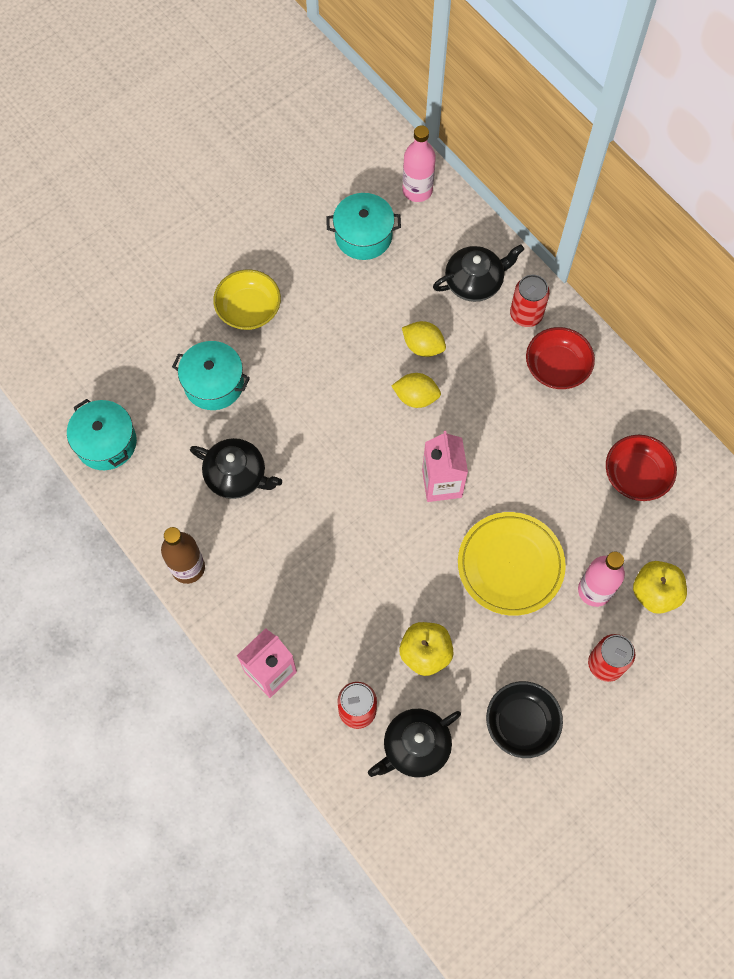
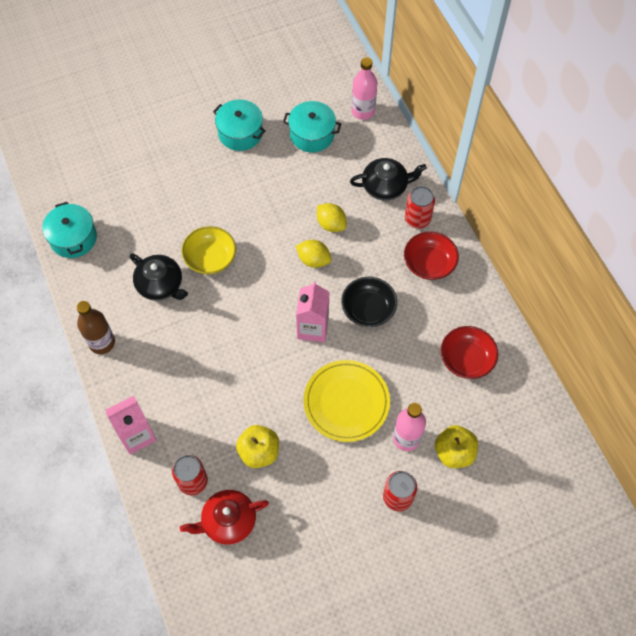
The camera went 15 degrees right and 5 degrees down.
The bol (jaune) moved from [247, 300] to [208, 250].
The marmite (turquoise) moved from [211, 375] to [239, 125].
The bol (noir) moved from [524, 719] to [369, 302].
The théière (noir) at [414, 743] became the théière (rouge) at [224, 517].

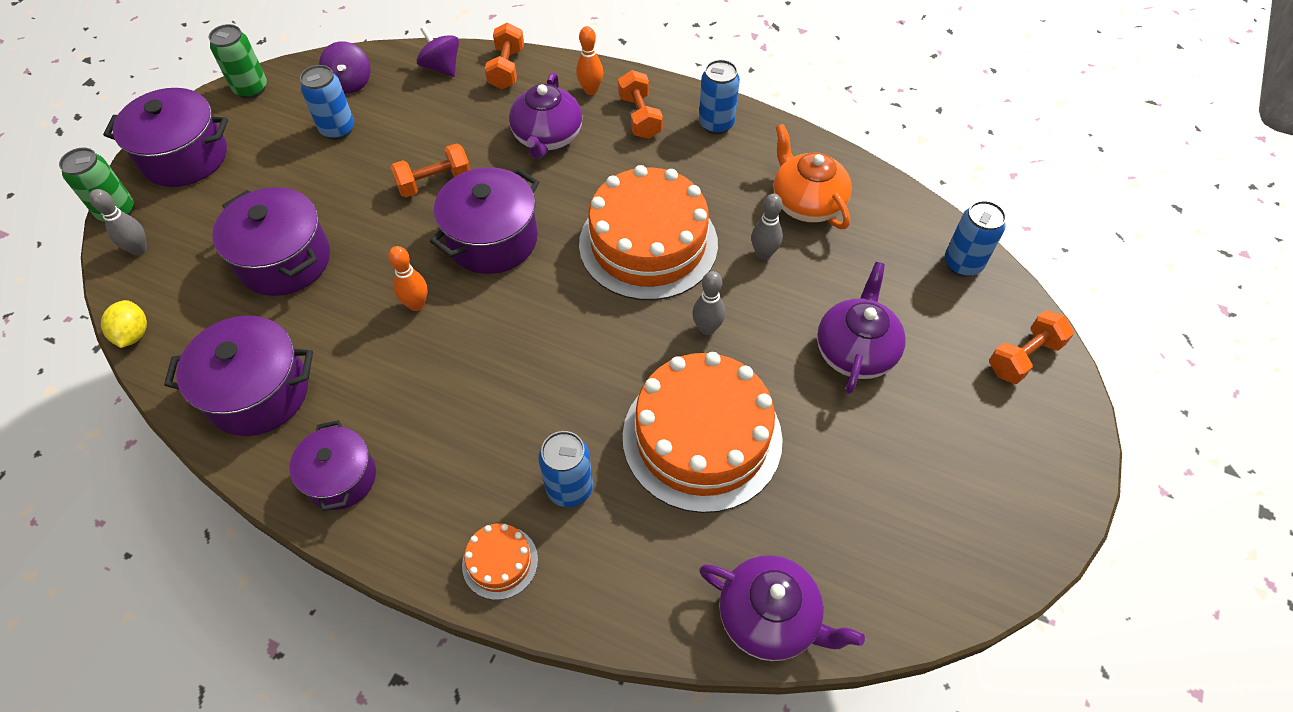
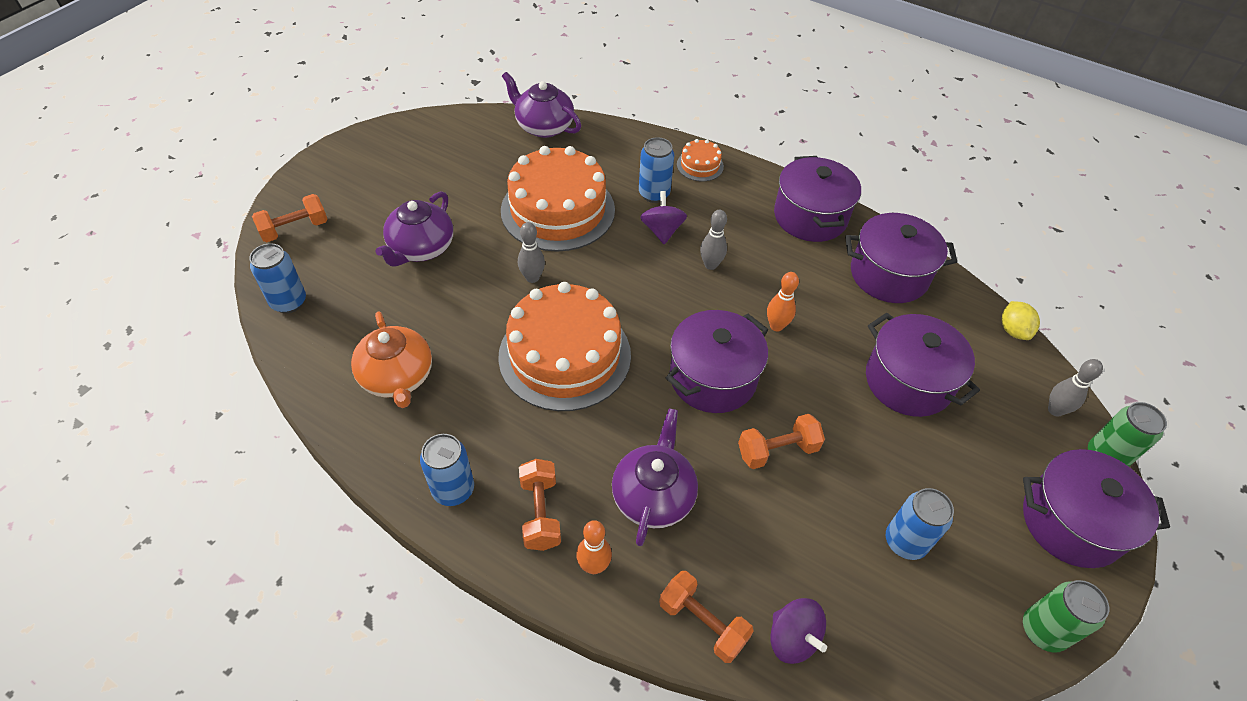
The camera went 175 degrees left and 5 degrees down.
The haltère (orange) at [504, 56] turned 60 degrees counterclockwise.
The toupie (violet) moved from [345, 67] to [663, 217].
The quille (gris) moved from [767, 227] to [713, 240].
The marmite (violet) at [332, 465] changed to 1.52 times the size.

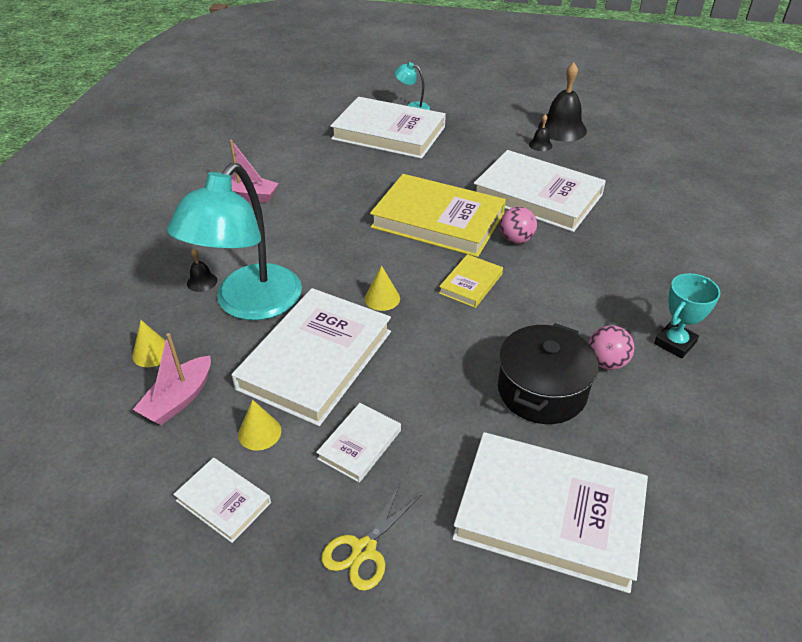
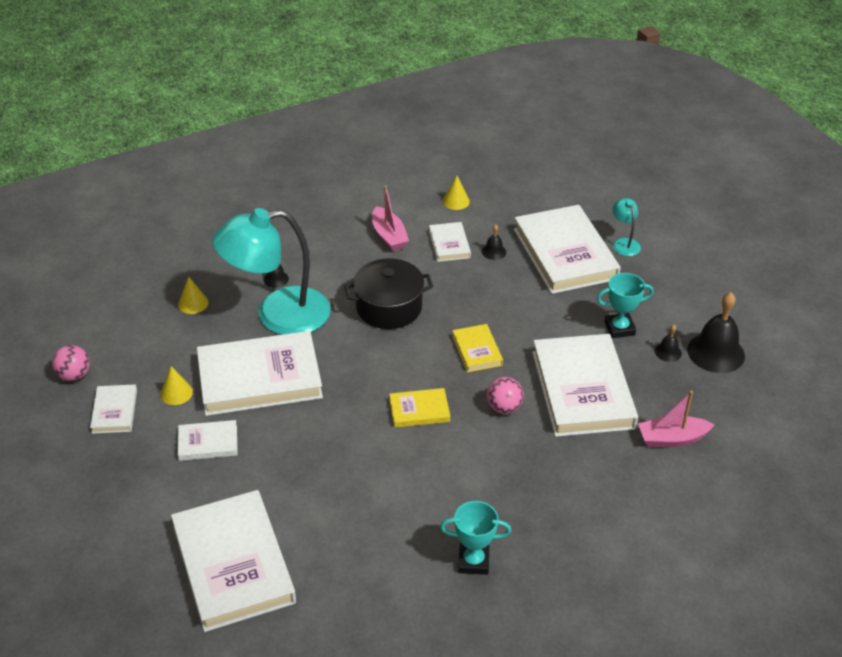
The camera went 50 degrees right and 0 degrees up.
The livre (jaune) at [438, 215] changed to 0.47 times the size.
The cône (jaune) moved from [382, 288] to [456, 192].
The marmite (noir) moved from [548, 373] to [388, 293].
The balle (rose) moved from [611, 347] to [71, 363].
The bateau (rose) moved from [172, 379] to [676, 419].
The ciseaux (jaune) at [371, 537] disappeared.
The livre (blanc) at [450, 242] appeared.
The cloche (noir) at [494, 242] appeared.
The trophée (turquoise) at [625, 305] appeared.

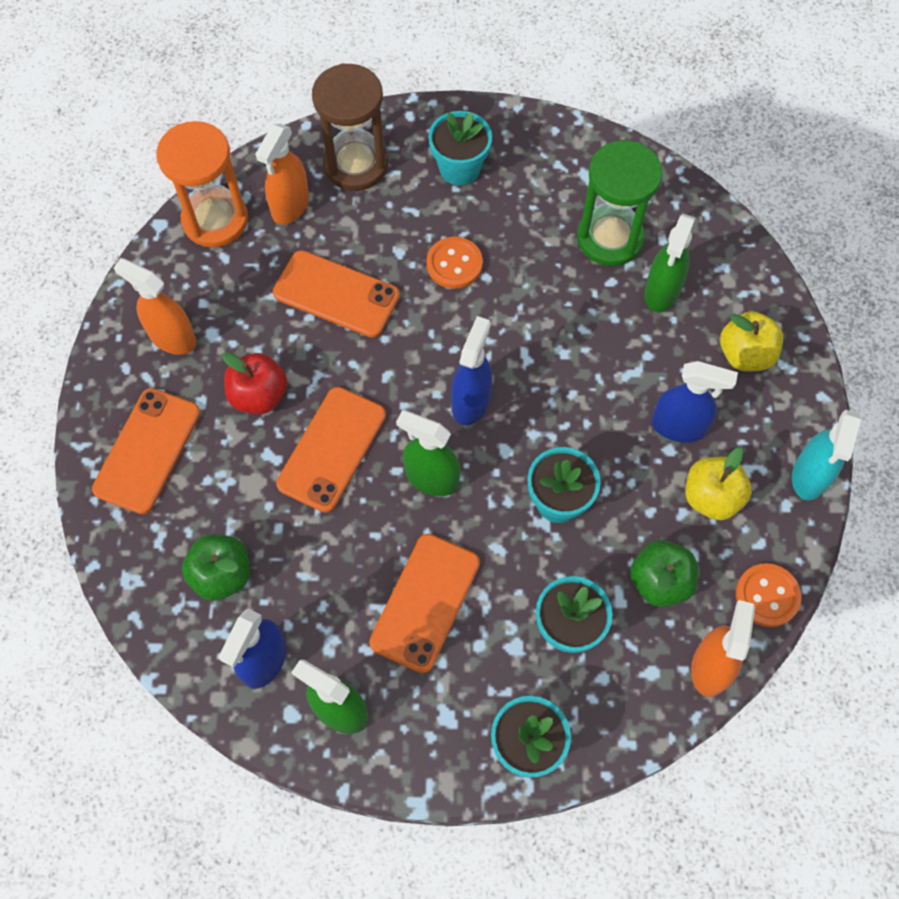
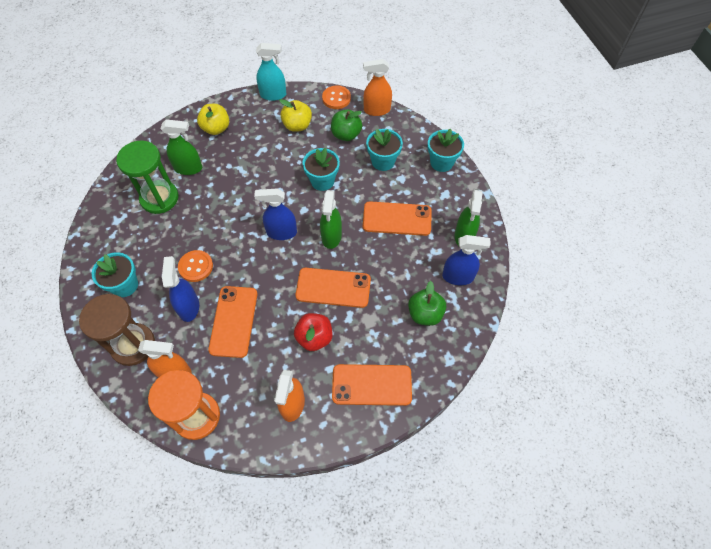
The camera went 110 degrees left and 5 degrees down.
The vaporisateur (bleu) moved from [695, 402] to [180, 289].

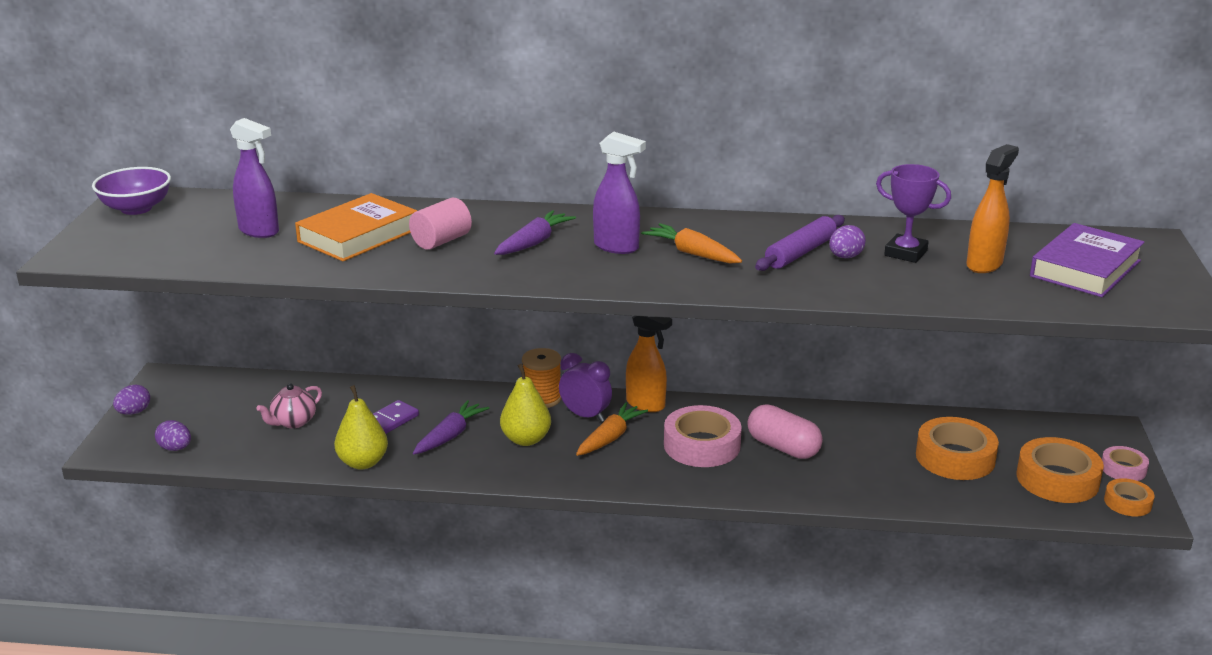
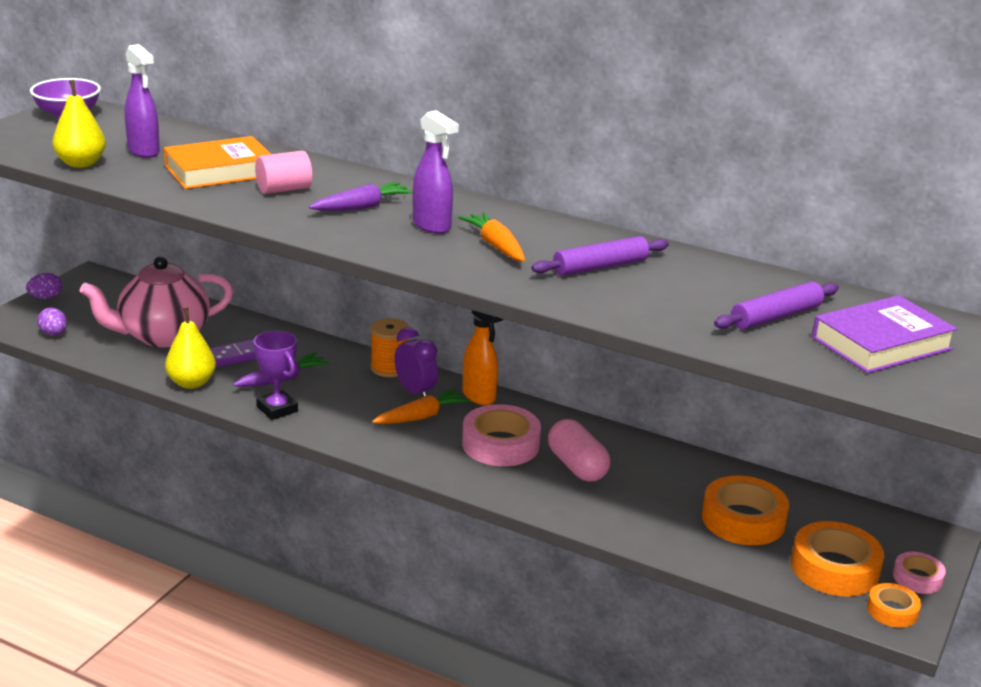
The camera went 20 degrees right and 0 degrees up.
The vaporisateur (orange) at [992, 208] was replaced by the rouleau à pâtisserie (violet) at [776, 305].
The trophée (violet) moved from [913, 213] to [276, 375].
The œuf (violet) at [847, 241] disappeared.
The poire (jaune) moved from [525, 405] to [79, 124].
The théière (rose) at [289, 405] changed to 2.12 times the size.

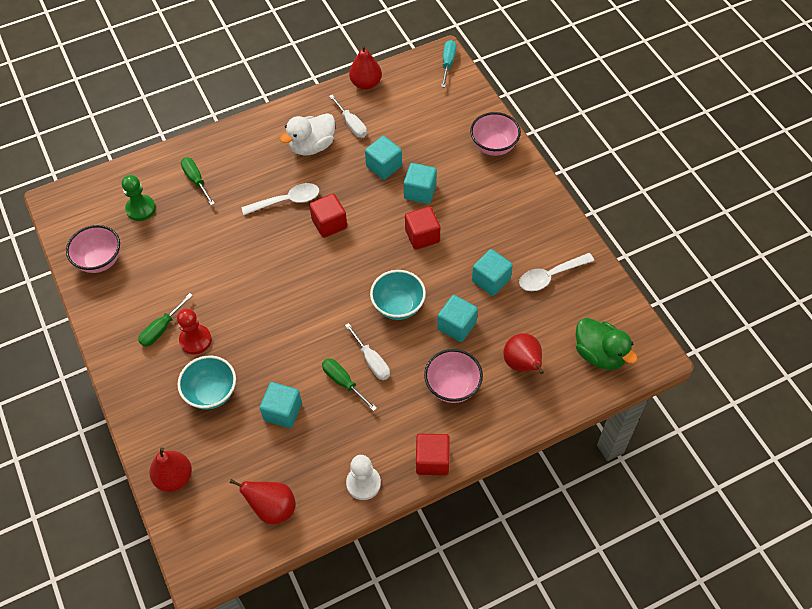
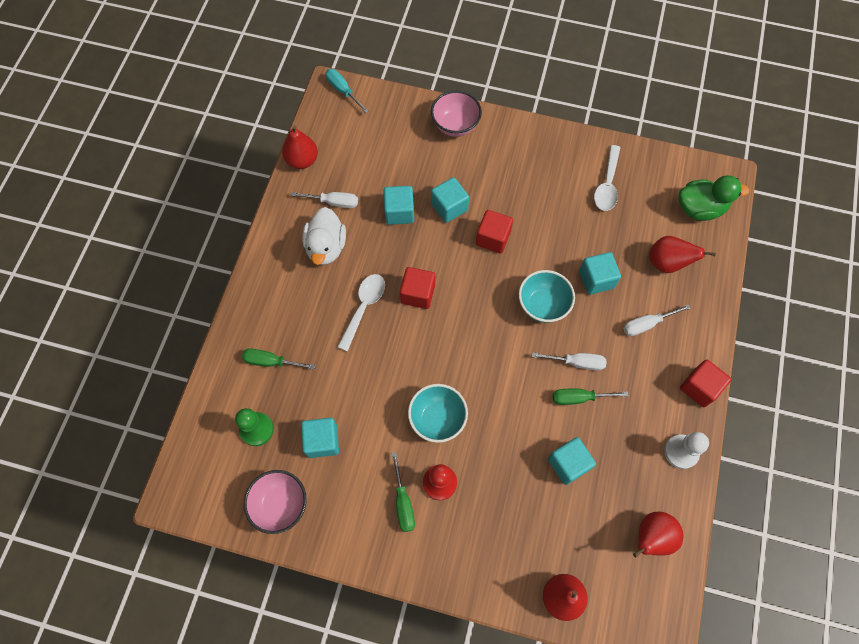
The camera went 50 degrees left and 10 degrees up.
The cube (turquoise) moved from [492, 272] to [320, 438].
The bol (rose) at [453, 376] was replaced by the tournevis (blanc) at [657, 320].
The bol (turquoise) moved from [206, 383] to [438, 413].

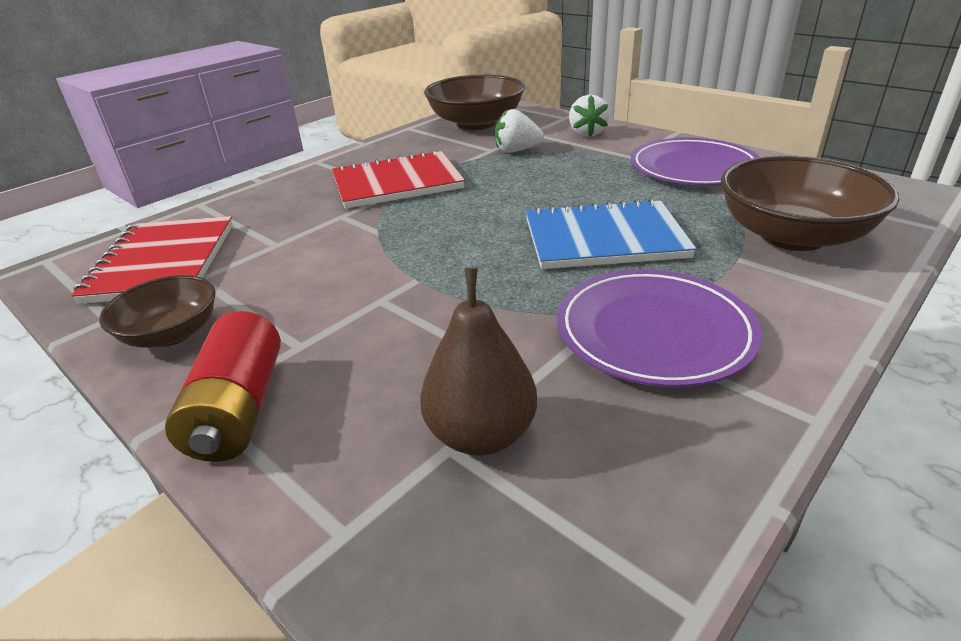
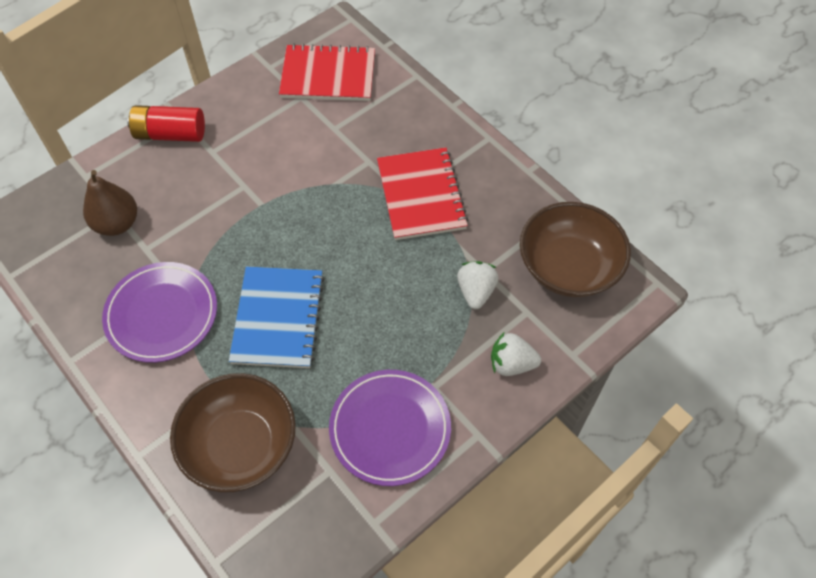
The camera went 95 degrees right and 25 degrees up.
The bol (marron) at [157, 311] disappeared.

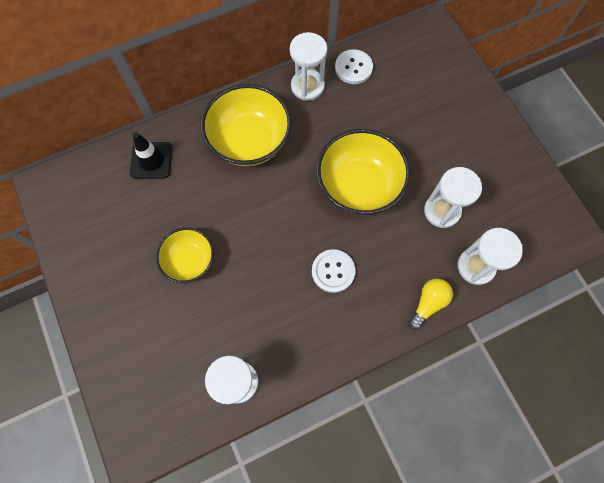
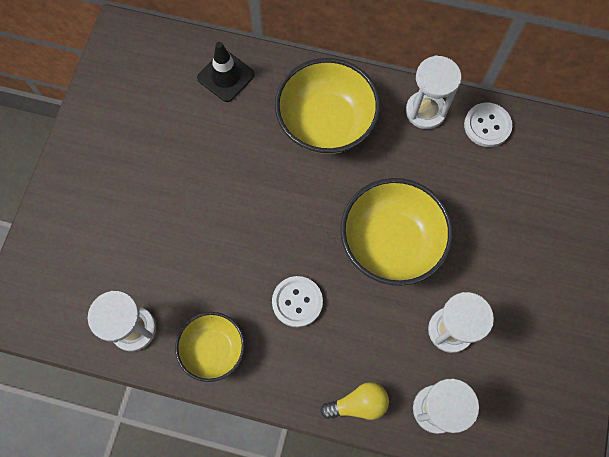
The camera went 40 degrees right and 0 degrees up.
The bol (jaune) moved from [185, 255] to [210, 347].

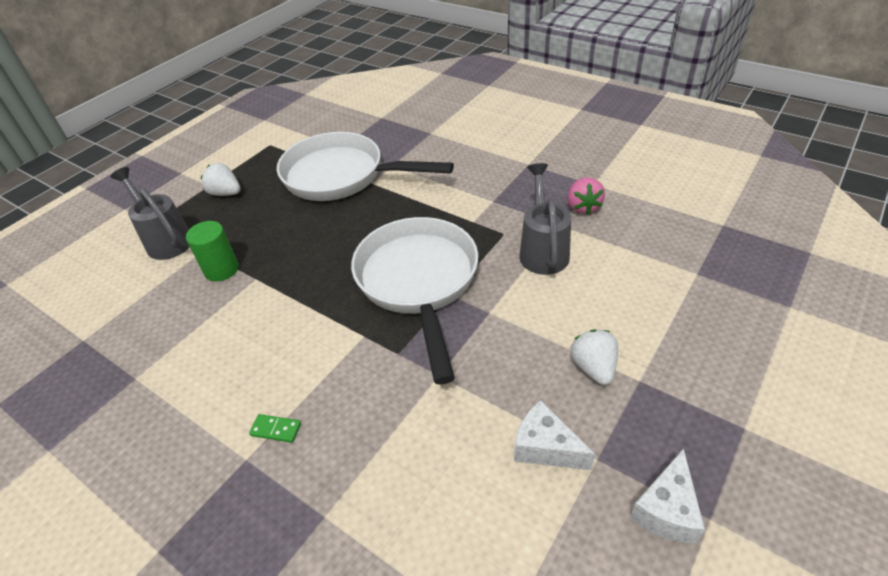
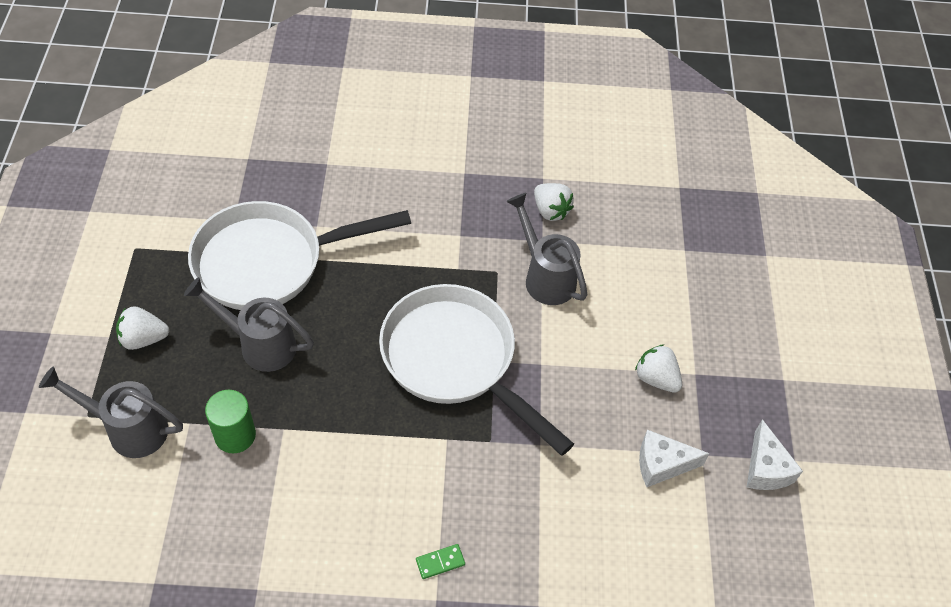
The camera went 40 degrees left and 10 degrees up.
The fraise (rose) at [586, 196] became the fraise (blanc) at [554, 202].
The arrosoir (gris) at [249, 324] appeared.

